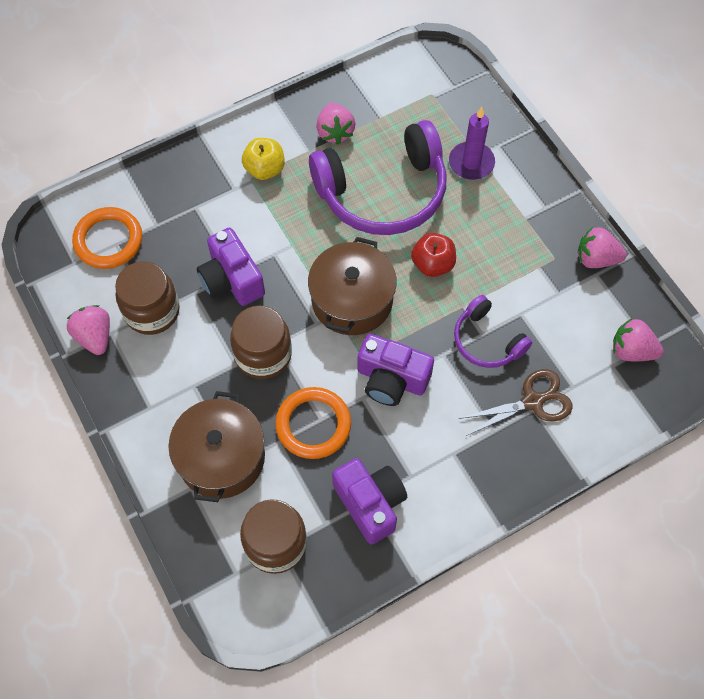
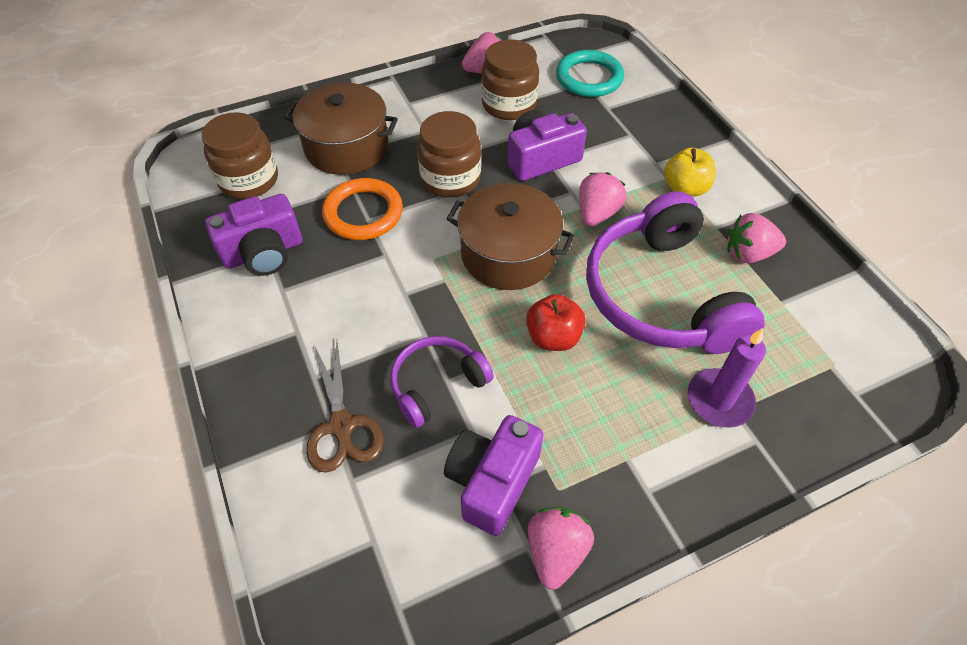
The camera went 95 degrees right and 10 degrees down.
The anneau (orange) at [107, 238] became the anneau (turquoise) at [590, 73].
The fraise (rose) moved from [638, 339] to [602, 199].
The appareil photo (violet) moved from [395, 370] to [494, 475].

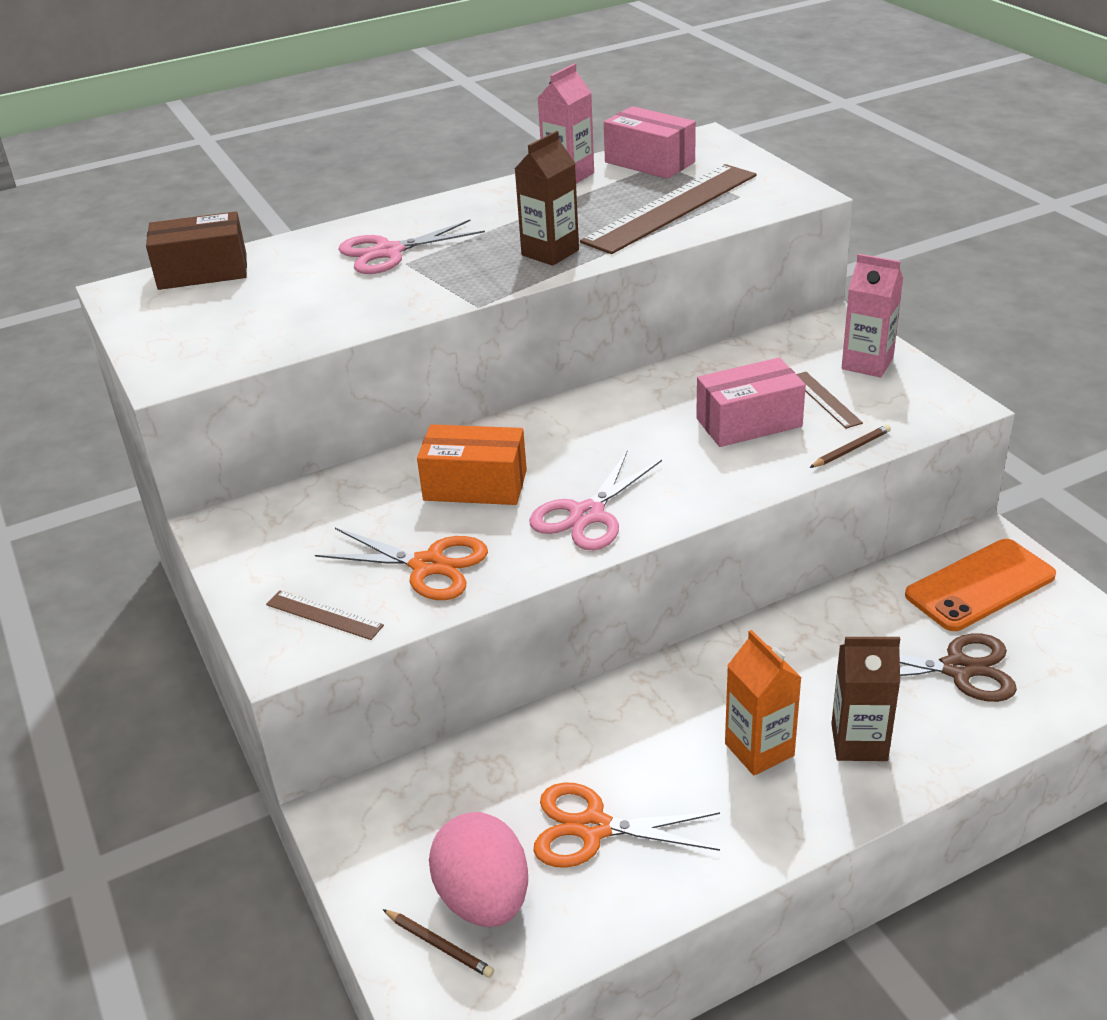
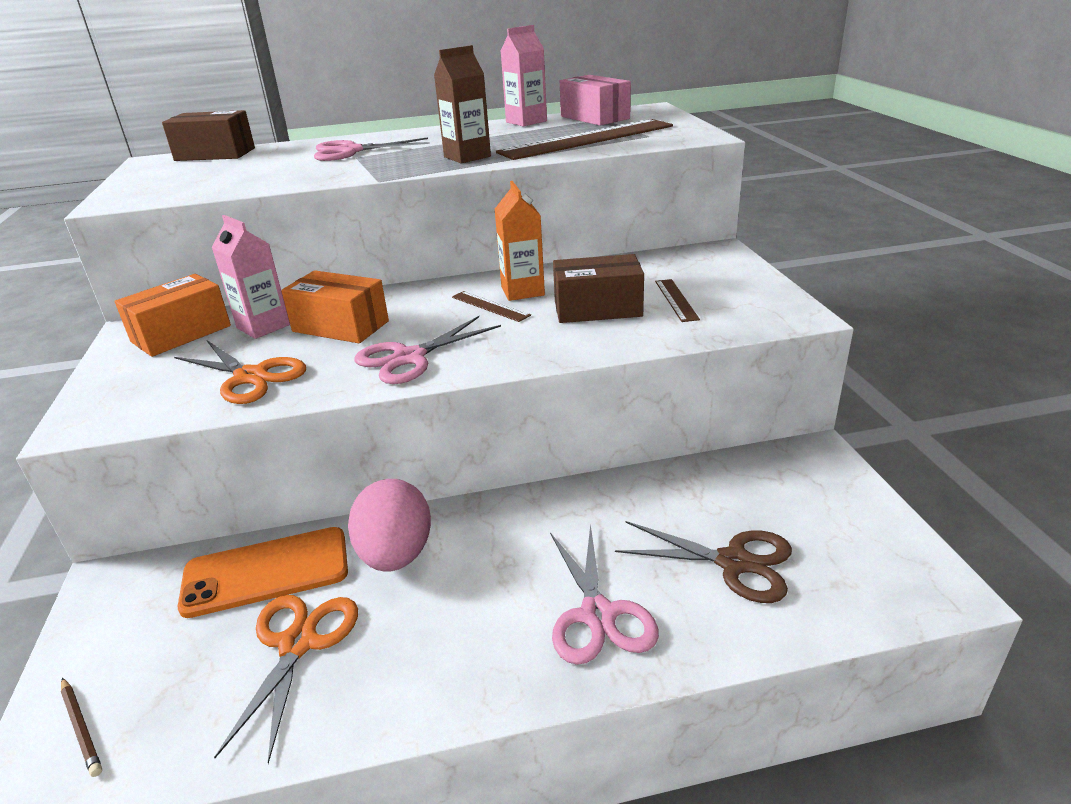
The camera went 15 degrees right and 5 degrees down.
The brique de lait (rose) moved from [872, 315] to [251, 277].
The boîte (rose) at [751, 402] became the boîte (marron) at [598, 288].
The crayon (marron) at [850, 446] disappeared.
The téléphone (orange) moved from [980, 585] to [263, 572].
The règle (marron) moved from [325, 615] to [491, 306].
The brique de lait (orange) moved from [763, 702] to [520, 241].
The brique de lait (marron) at [865, 699] was replaced by the ciseaux (rose) at [604, 594].
The ciseaux (orange) at [627, 825] turned 75 degrees clockwise.
The œuf (rose) moved from [478, 869] to [389, 525].
The boîte (orange) at [173, 315] appeared.

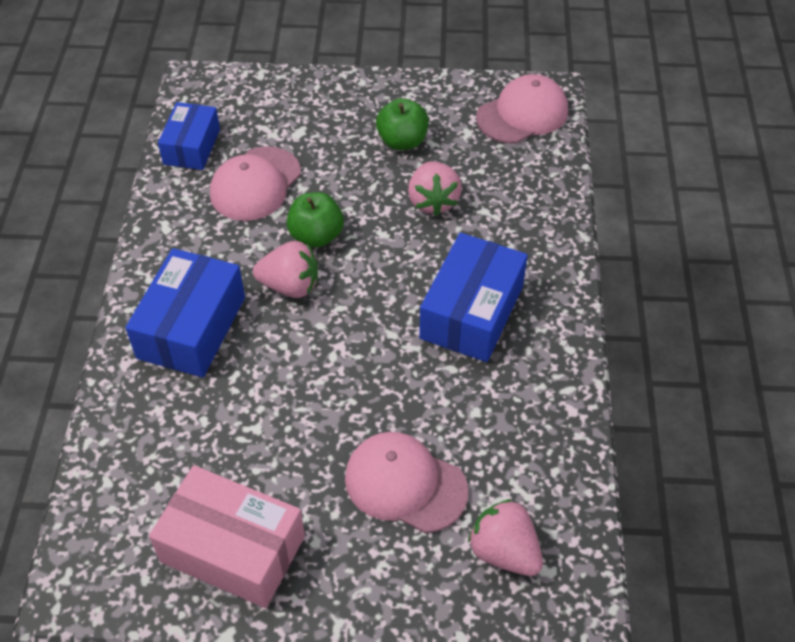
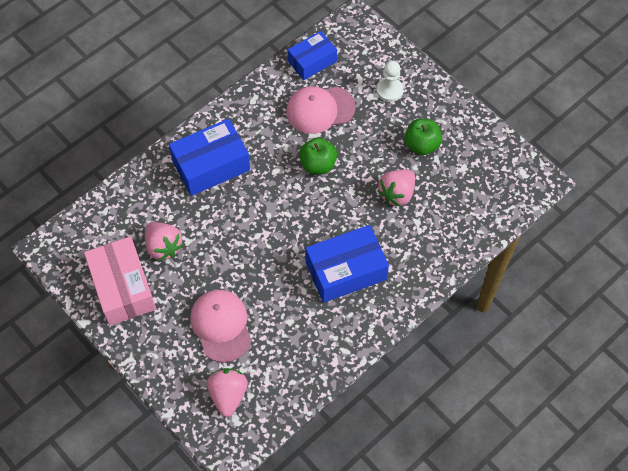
The camera went 45 degrees right and 10 degrees up.
The casquette (rose) at [522, 109] disappeared.
The fraise (rose) moved from [285, 269] to [164, 241].
The pion (blanc) at [389, 81] appeared.

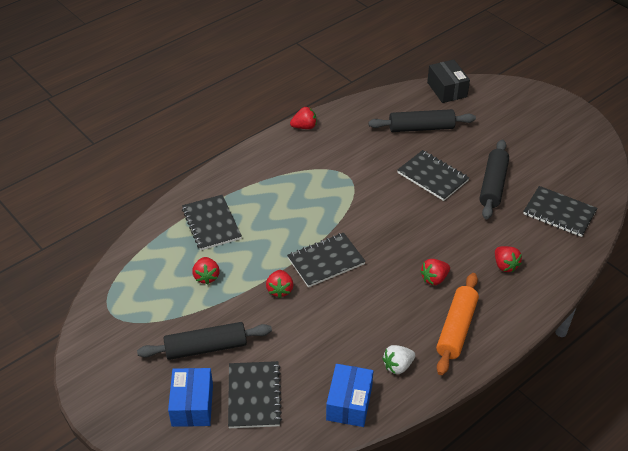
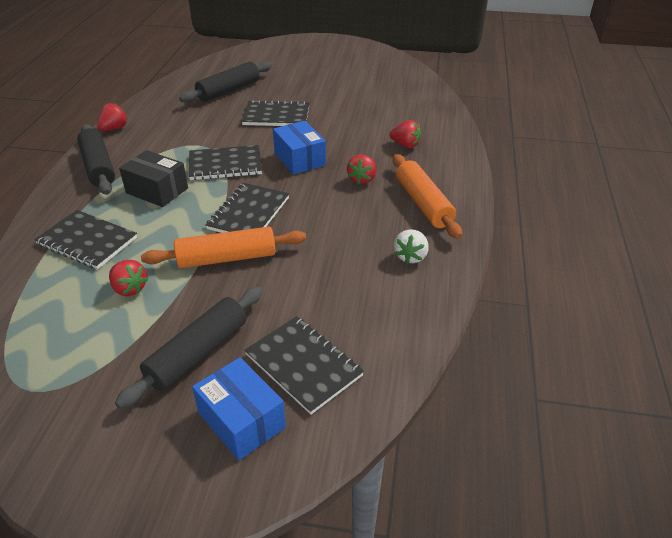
The camera went 40 degrees left and 5 degrees down.
The boîte (noir) moved from [448, 81] to [153, 178].
The rouleau à pâtisserie (noir) moved from [494, 179] to [96, 159].
The carnet (noir) moved from [560, 211] to [225, 162].
The fraise (rouge) at [279, 284] was replaced by the rouleau à pâtisserie (orange) at [223, 247].
The boîte (bleu) moved from [349, 395] to [299, 148].

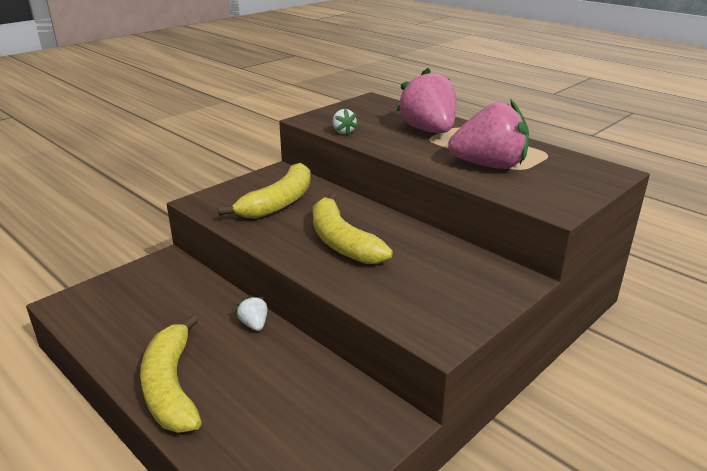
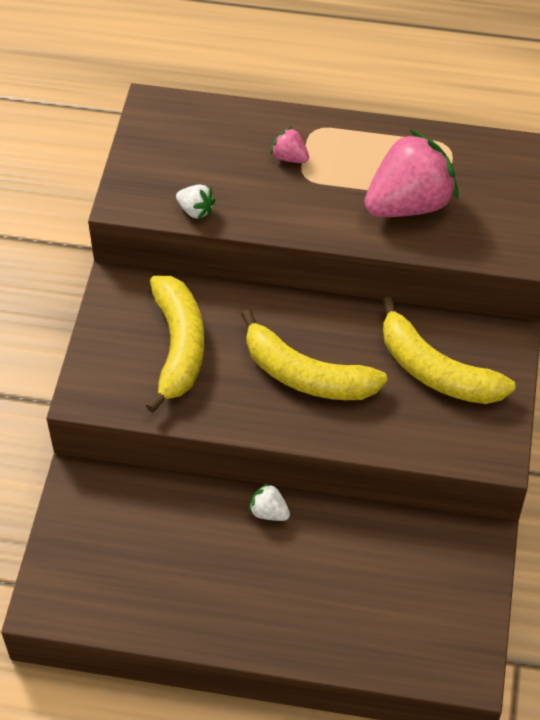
The camera went 35 degrees left and 25 degrees up.
The fraise (rose) at [426, 100] changed to 0.43 times the size.
The banane (jaune) moved from [171, 374] to [449, 350].

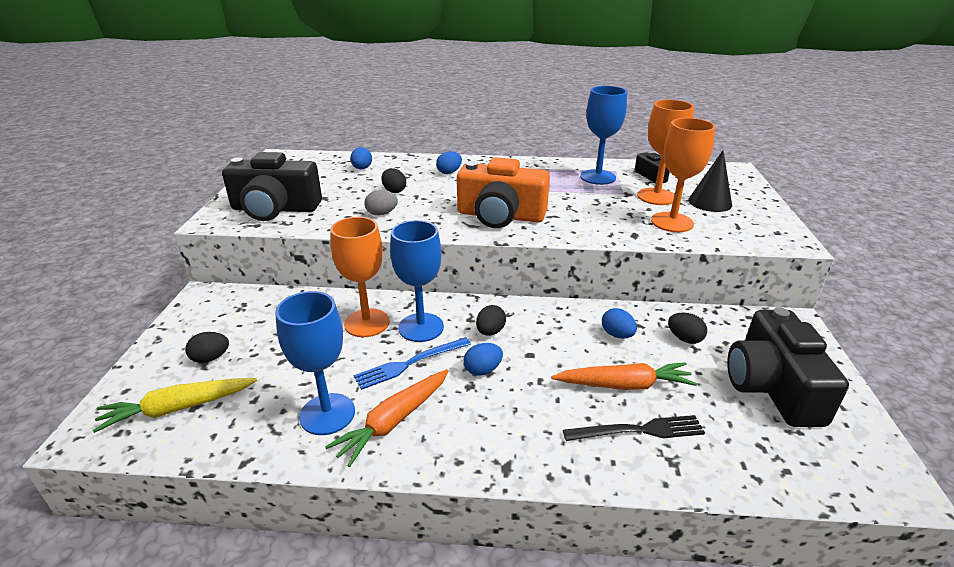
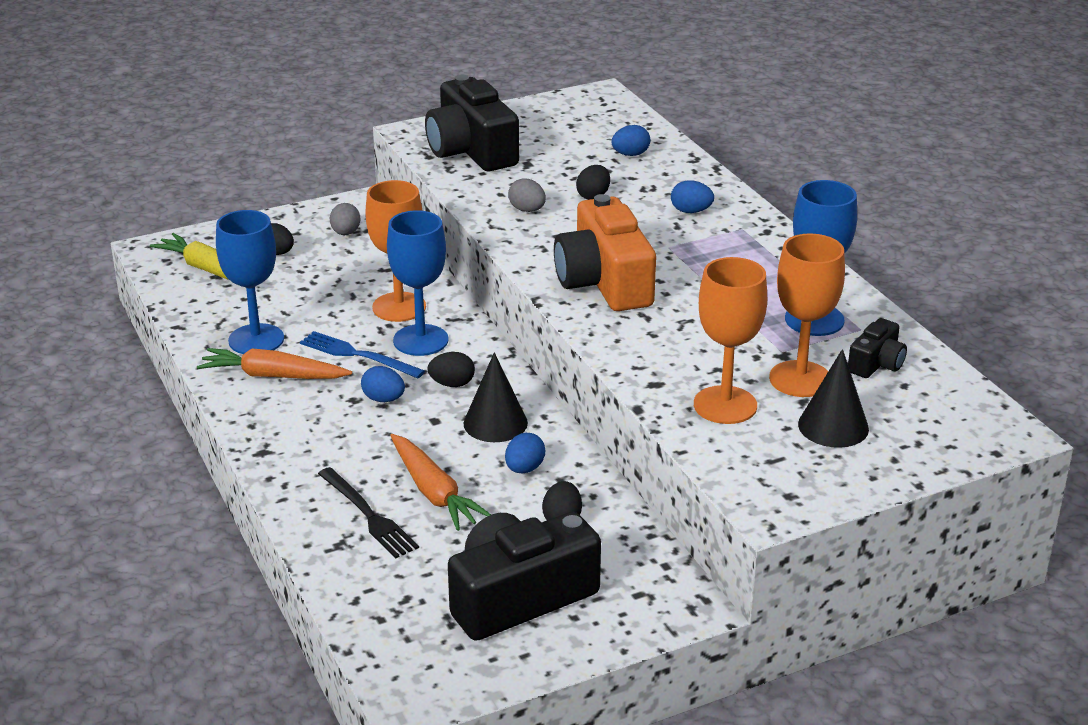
The camera went 60 degrees right and 0 degrees up.
The œuf (gris) at [345, 219] appeared.
The cône (noir) at [496, 397] appeared.

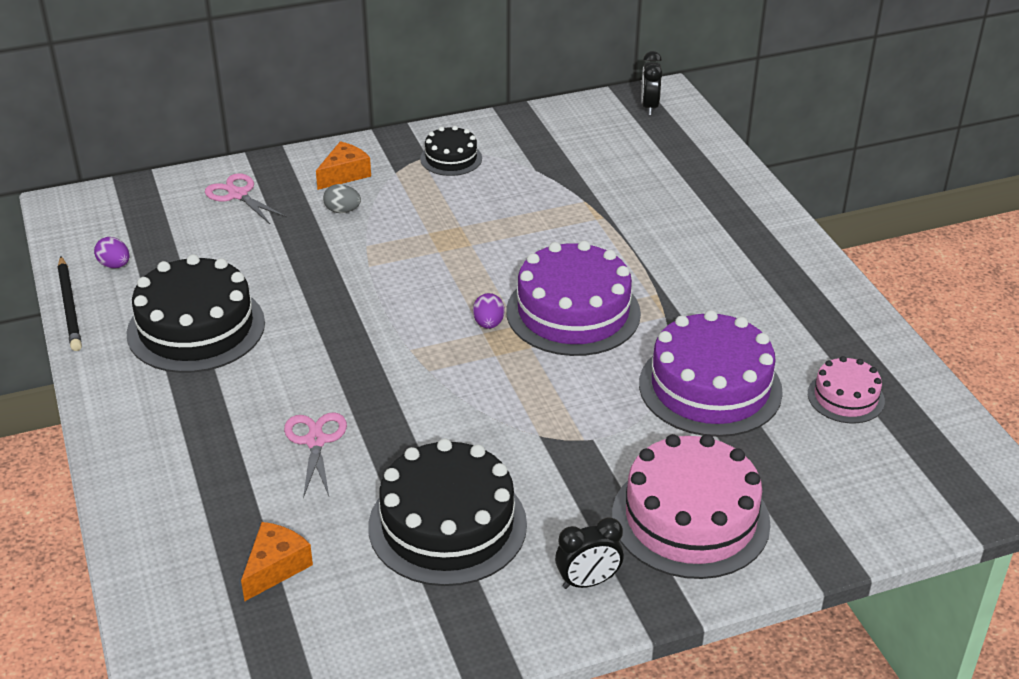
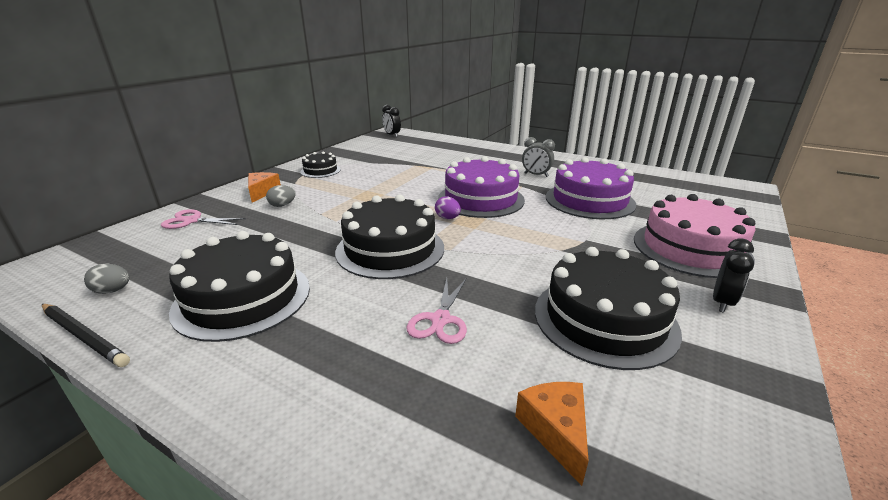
The camera went 40 degrees left and 10 degrees down.
The œuf (violet) at [111, 252] became the œuf (gris) at [107, 278].
The gâteau (rose) at [846, 389] disappeared.
The ciseaux (rose) at [315, 455] turned 120 degrees counterclockwise.
The réveil (gris) at [538, 157] appeared.
The gâteau (noir) at [389, 236] appeared.

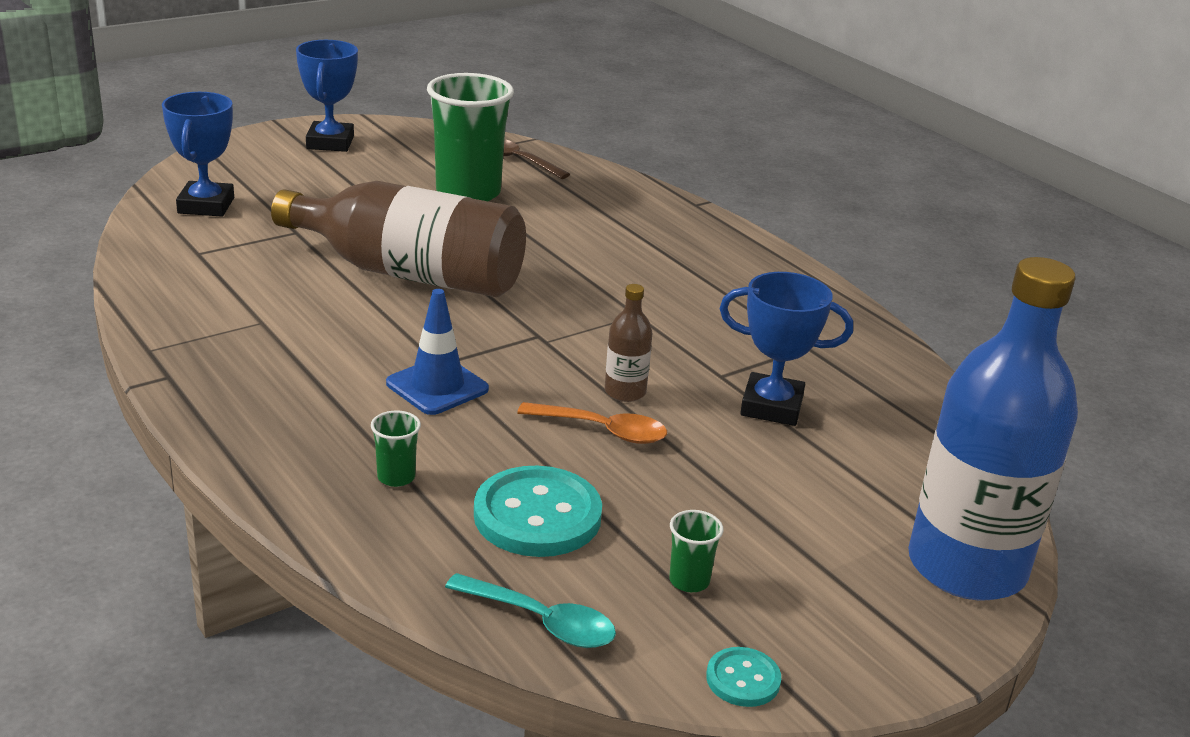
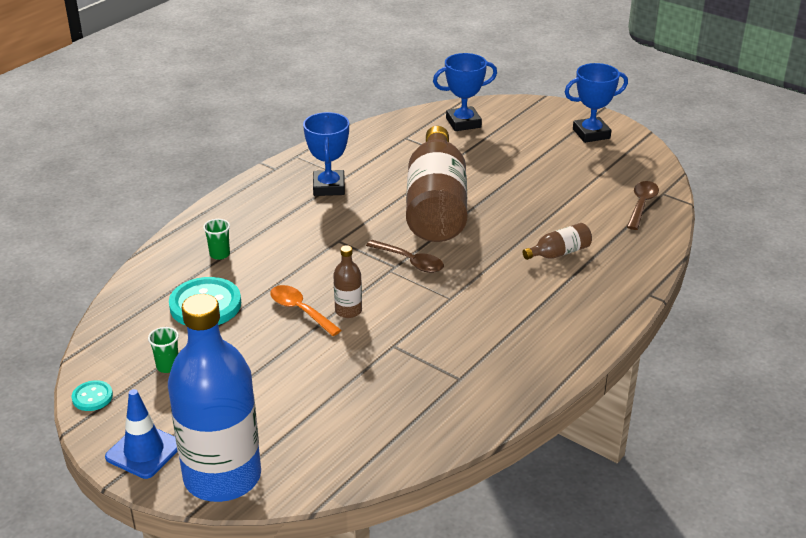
The camera went 75 degrees right and 5 degrees up.
The gobelet (vert) at [470, 137] disappeared.
The trophée (bleu) moved from [786, 349] to [326, 154].
The cône de chantier (bleu) moved from [437, 352] to [141, 434].
The cuillère (orange) at [592, 423] turned 135 degrees clockwise.
The cuillère (turquoise) at [530, 610] disappeared.
The bouteille (marron) at [557, 241] appeared.
The cuillère (marron) at [405, 256] appeared.

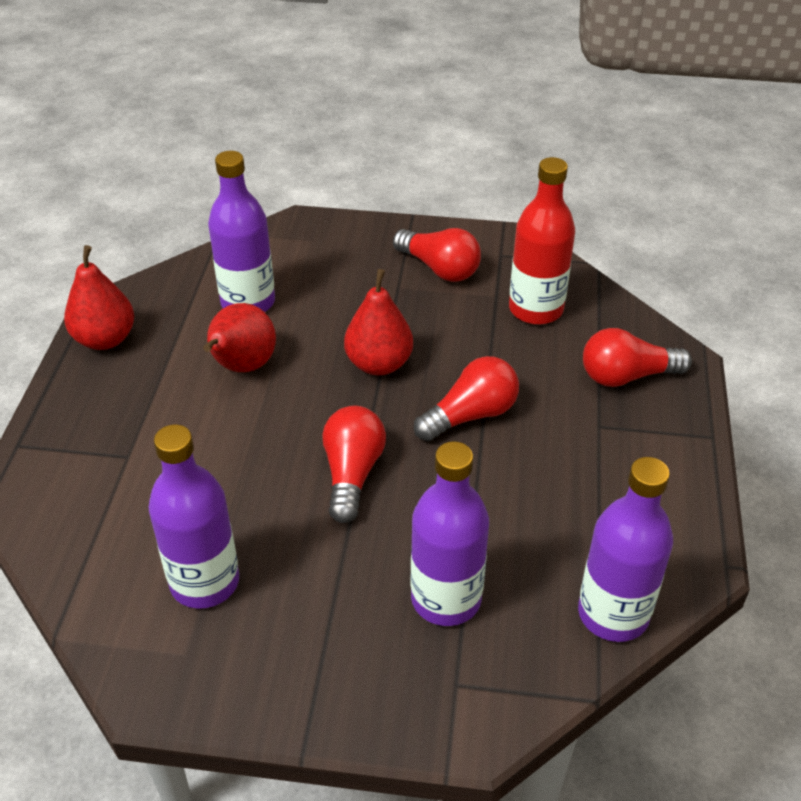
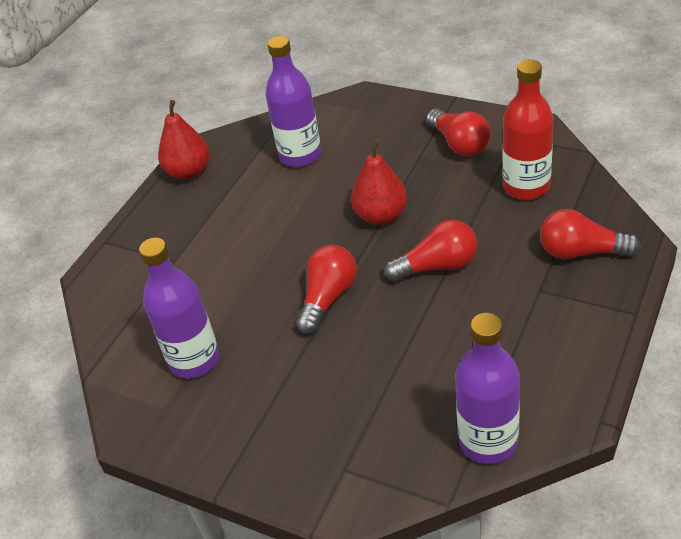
The camera went 25 degrees right and 0 degrees up.
The poire (rouge) at [239, 337] disappeared.
The bouteille (violet) at [449, 533] disappeared.

